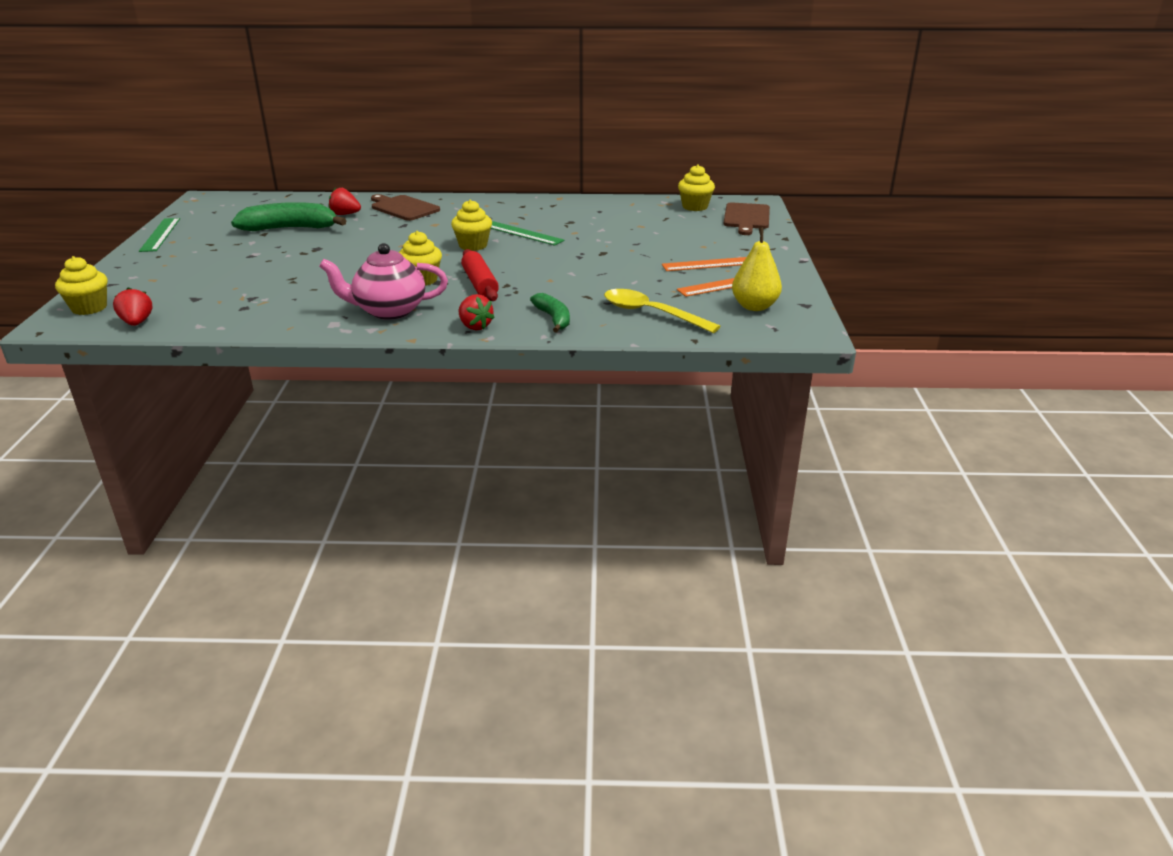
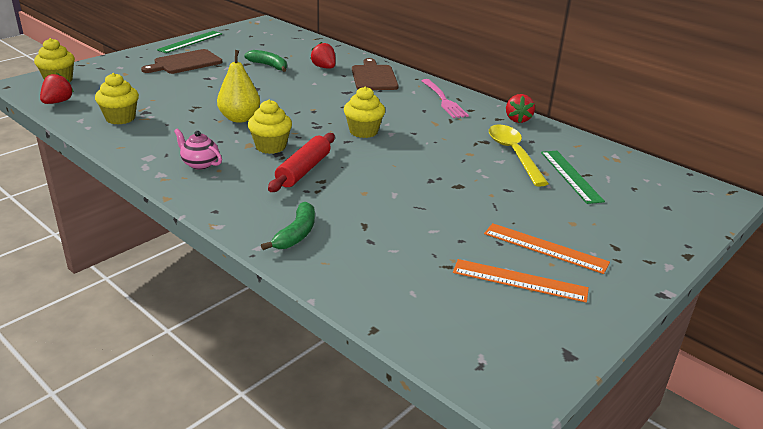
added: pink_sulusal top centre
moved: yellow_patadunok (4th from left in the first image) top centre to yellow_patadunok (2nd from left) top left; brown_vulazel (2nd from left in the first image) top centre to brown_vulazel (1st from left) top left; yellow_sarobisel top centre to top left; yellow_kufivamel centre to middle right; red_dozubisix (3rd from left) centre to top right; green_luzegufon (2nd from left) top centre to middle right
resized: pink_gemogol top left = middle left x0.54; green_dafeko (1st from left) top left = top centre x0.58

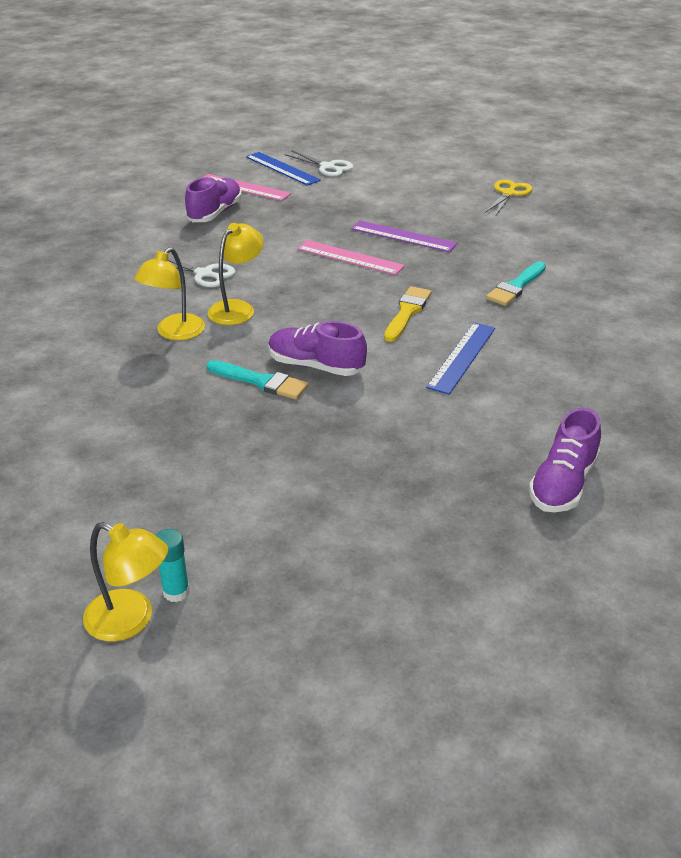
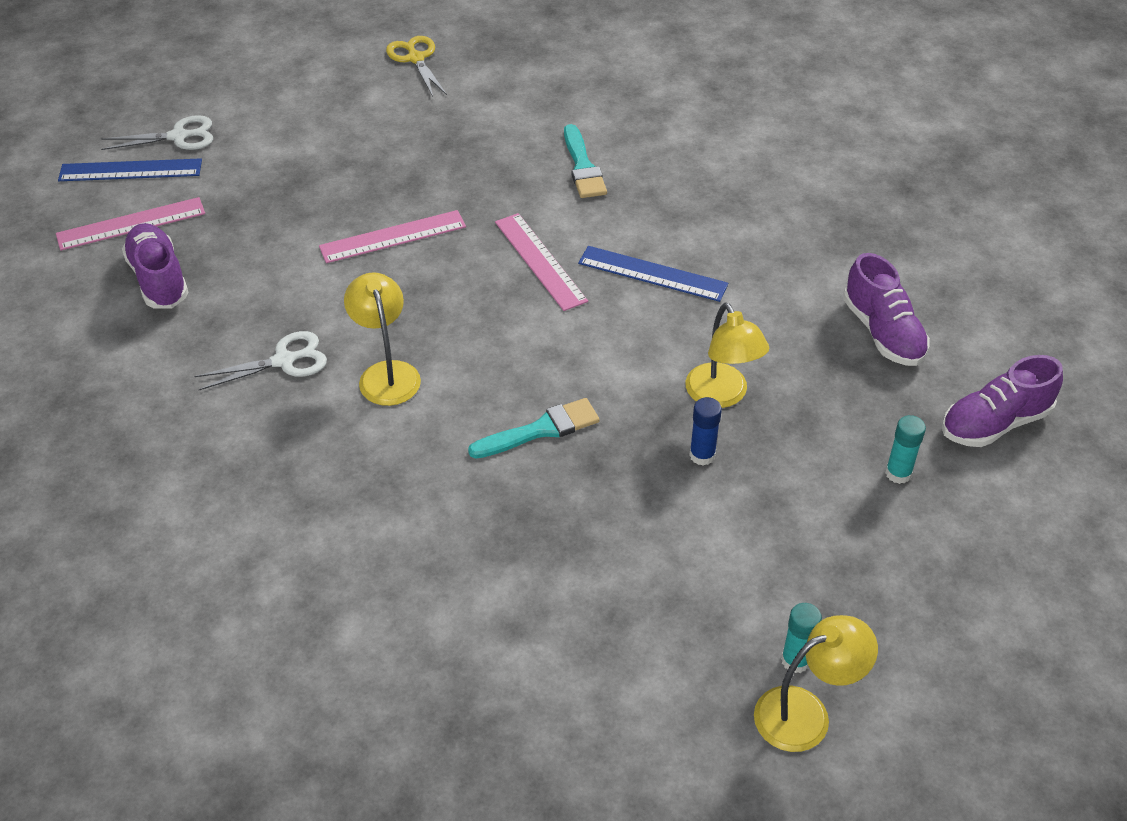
removed: purple_luzegufon top centre
added: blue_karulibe centre; turquoise_karulibe (2nd from left) middle right
moved: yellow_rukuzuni (2nd from left) middle left to centre; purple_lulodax (2nd from left in the first image) centre to purple_lulodax (3rd from left) middle right
replaced: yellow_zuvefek centre to pink_luzegufon (3rd from left) top centre
turned: blue_luzegufon (2nd from left) middle right = centre 45 degrees counterclockwise

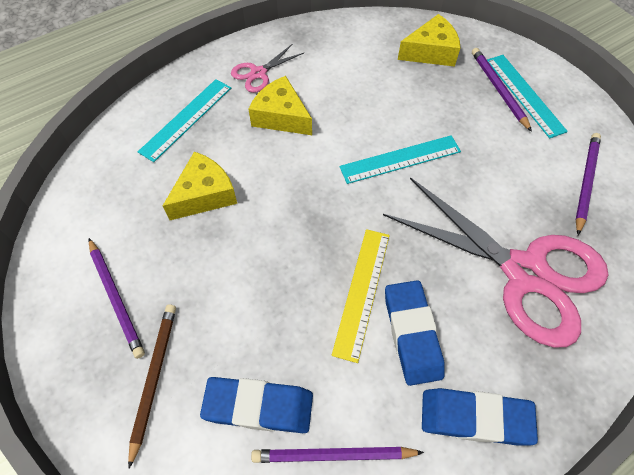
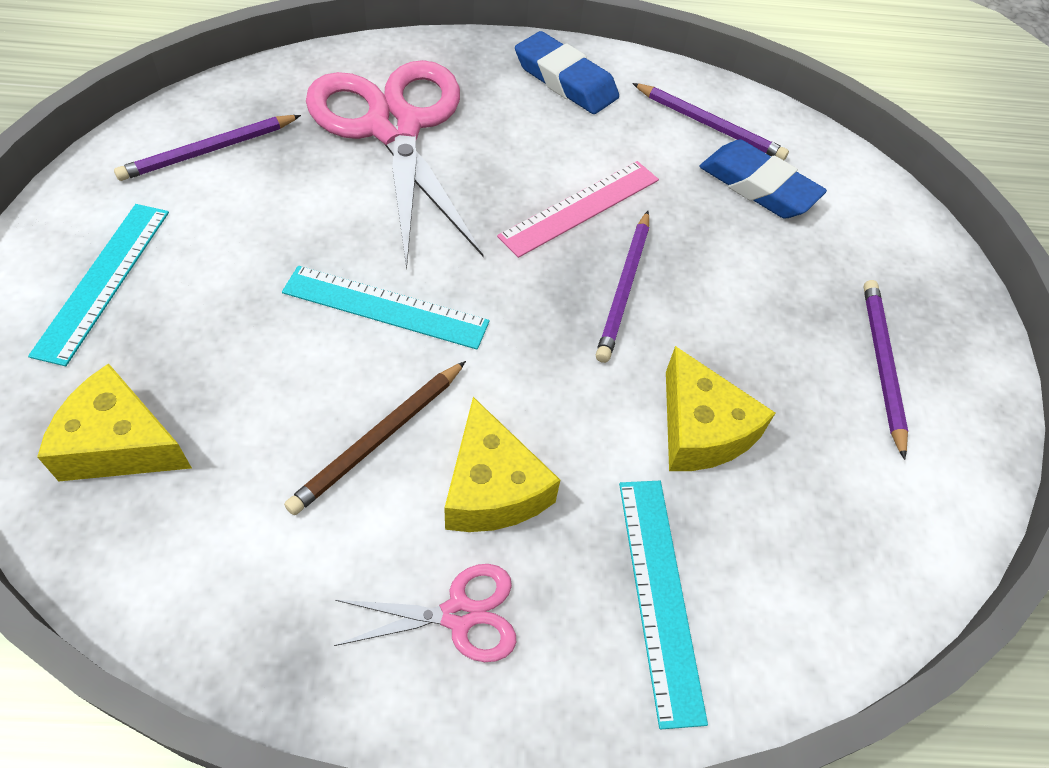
removed: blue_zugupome (2nd from left) bottom centre
moved: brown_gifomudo bottom left to centre; purple_gifomudo (3rd from left in the first image) top right to purple_gifomudo (2nd from left) centre
recoloured: yellow_luzegufon centre to pink_luzegufon top centre
turned: turquoise_luzegufon (1st from left in the first image) top left = bottom centre 75 degrees counterclockwise; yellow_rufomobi (1st from left in the first image) middle left = middle right 105 degrees counterclockwise

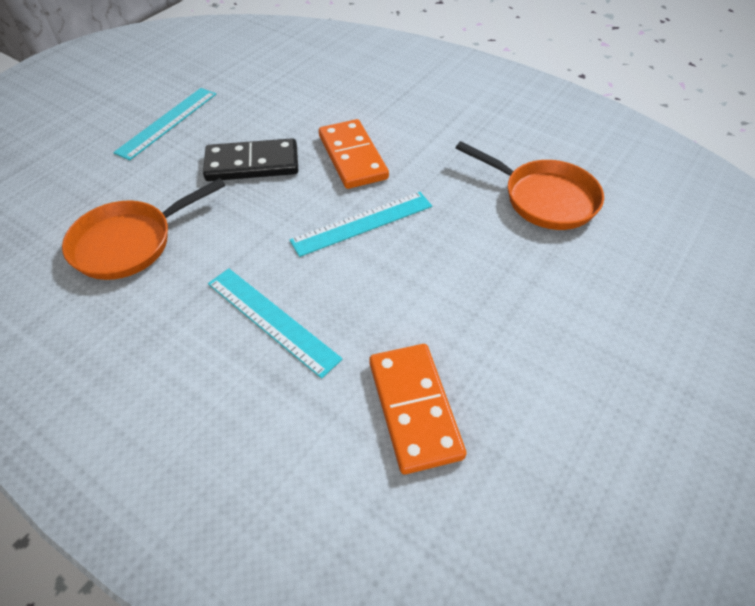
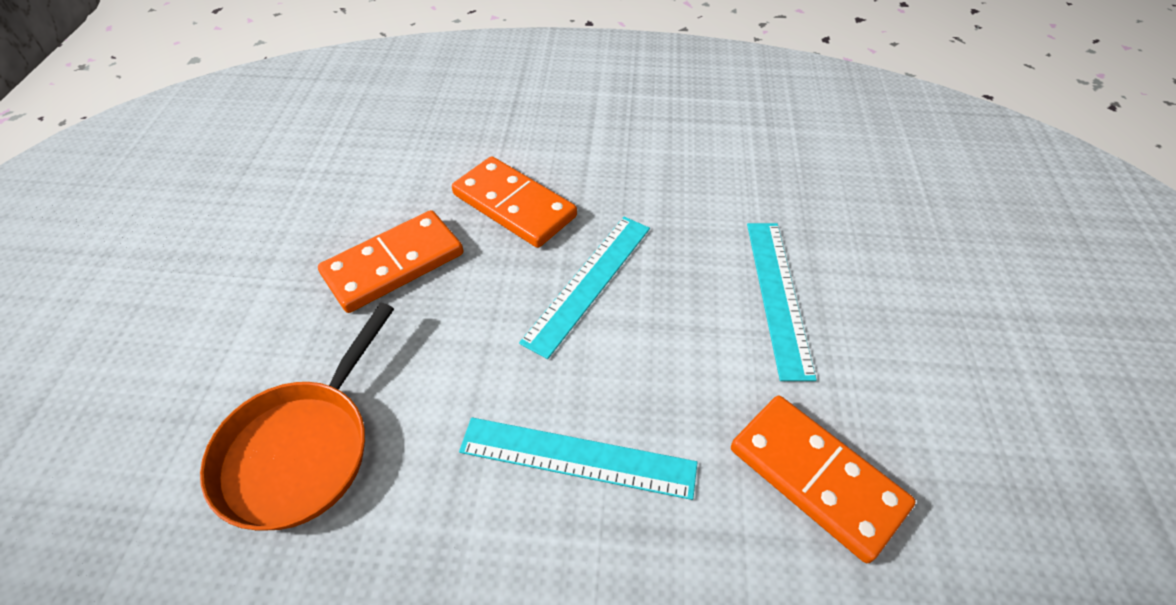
removed: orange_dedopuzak (2nd from left) top right
moved: turquoise_luzegufon (1st from left in the first image) top left to turquoise_luzegufon (3rd from left) centre
recoloured: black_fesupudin top left to orange_fesupudin (1st from left) middle left

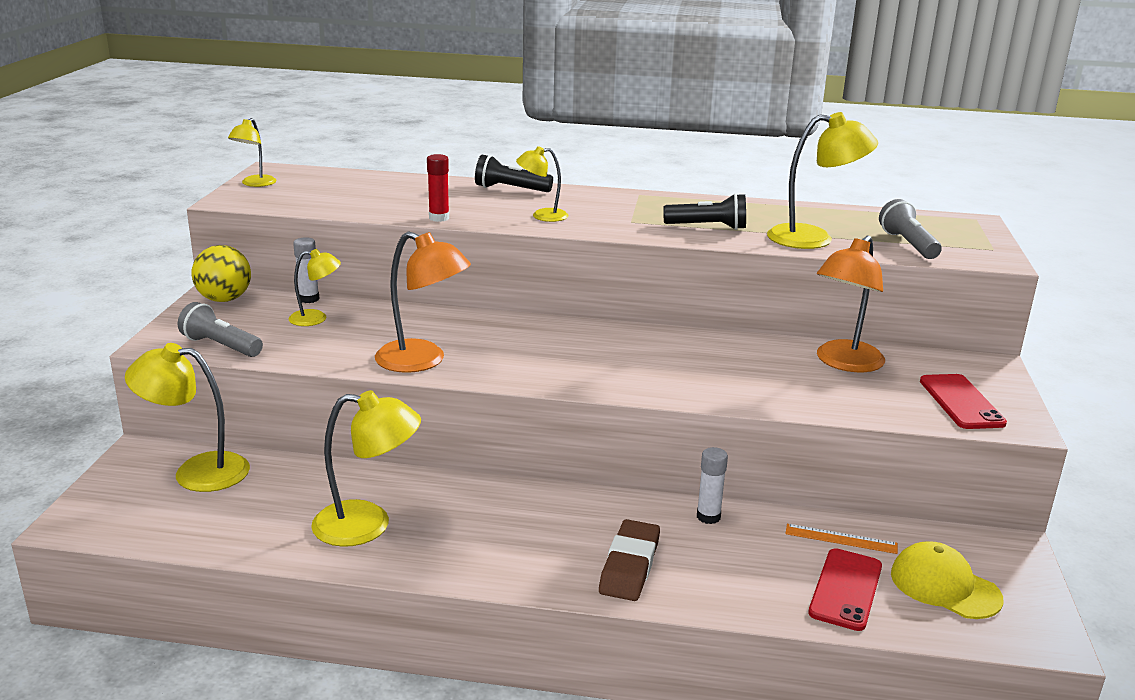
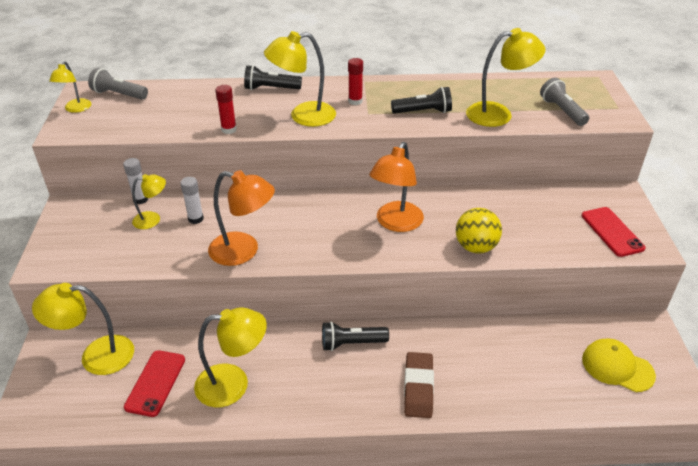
removed: orange_luzegufon bottom right
added: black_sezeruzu (2nd from left) bottom centre; red_karulibe (2nd from left) top centre
moved: grey_sezeruzu (1st from left) middle left to top left; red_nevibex (1st from left) bottom right to bottom left; white_karulibe (2nd from left) bottom centre to middle left; orange_rukuzuni (2nd from left) middle right to centre; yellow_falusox middle left to middle right
resized: yellow_rukuzuni (5th from left) top centre = top centre x1.73

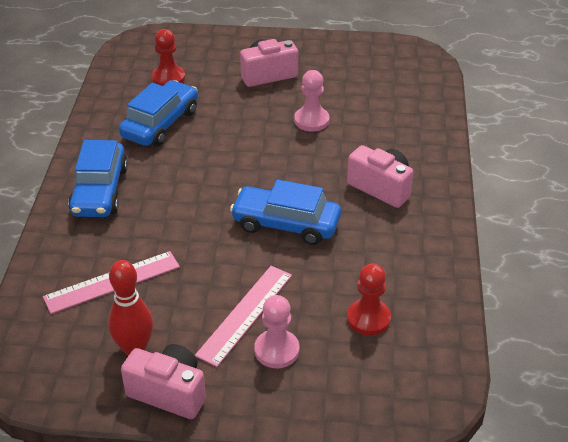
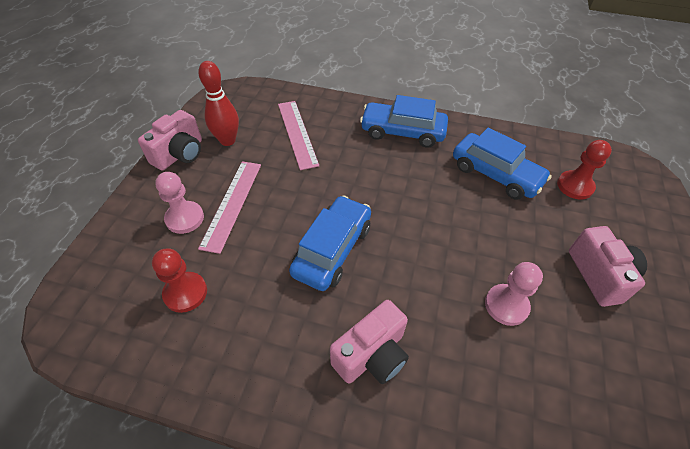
turned: pink_luzegufon (2nd from left in the first image) bottom centre = middle left 60 degrees clockwise

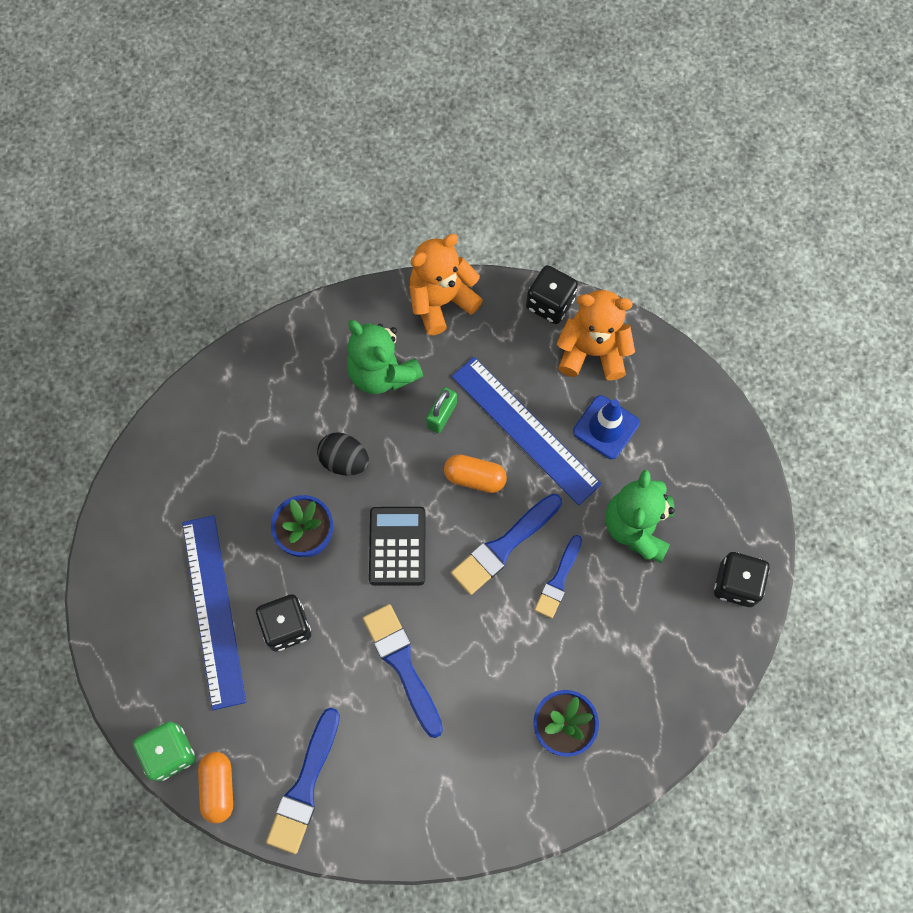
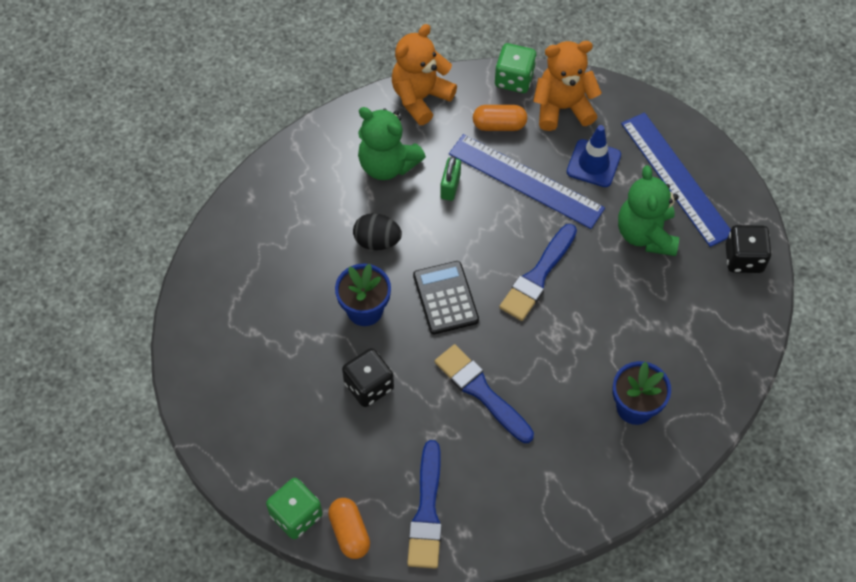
removed: blue_zuvefek (4th from left) centre
moved: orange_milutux (2nd from left) centre to top centre; blue_luzegufon (1st from left in the first image) bottom left to blue_luzegufon (2nd from left) top right
recoloured: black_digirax (2nd from left) top centre to green_digirax (2nd from left) top centre

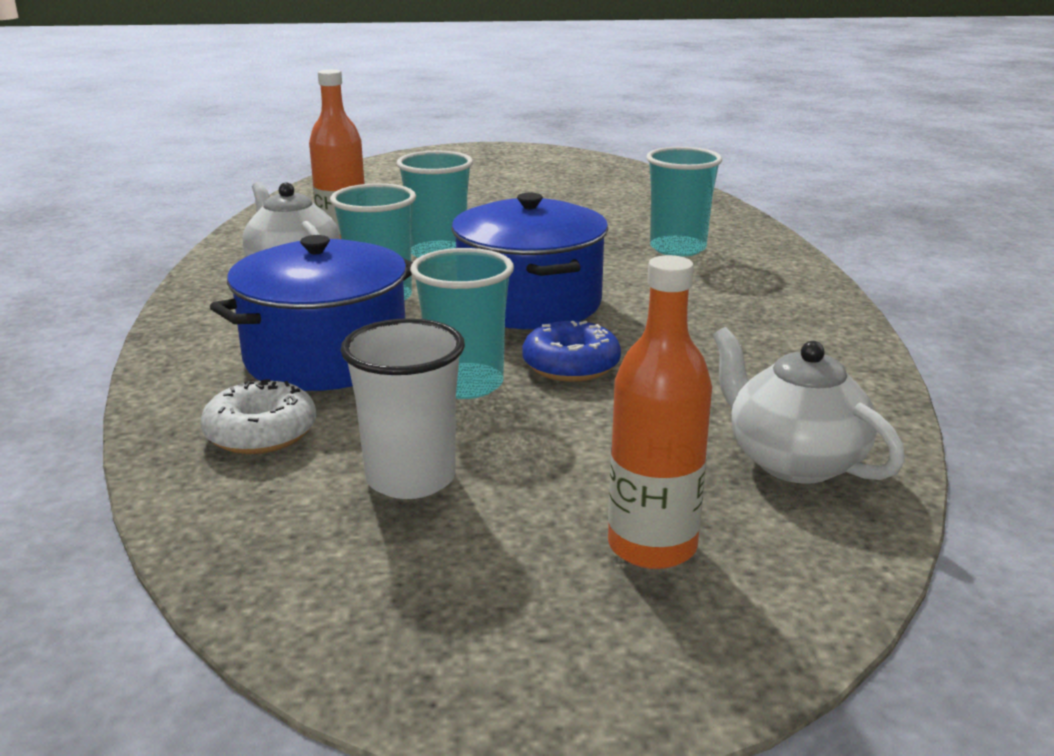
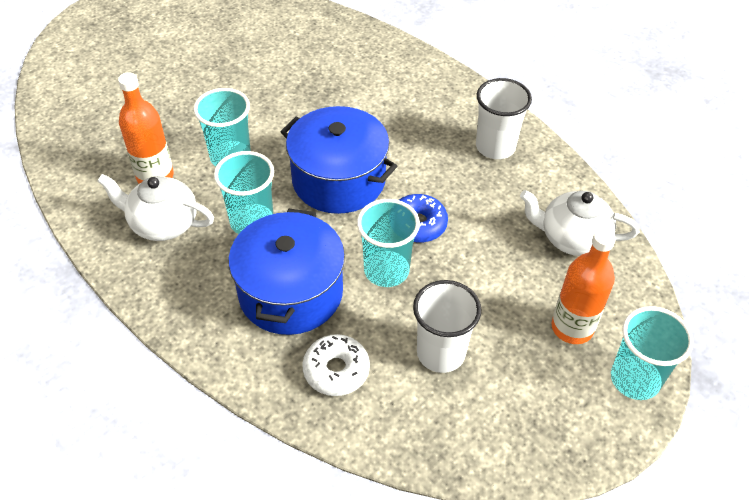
added: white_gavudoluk (2nd from left) top right
moved: turquoise_gavudoluk (4th from left) top centre to bottom right

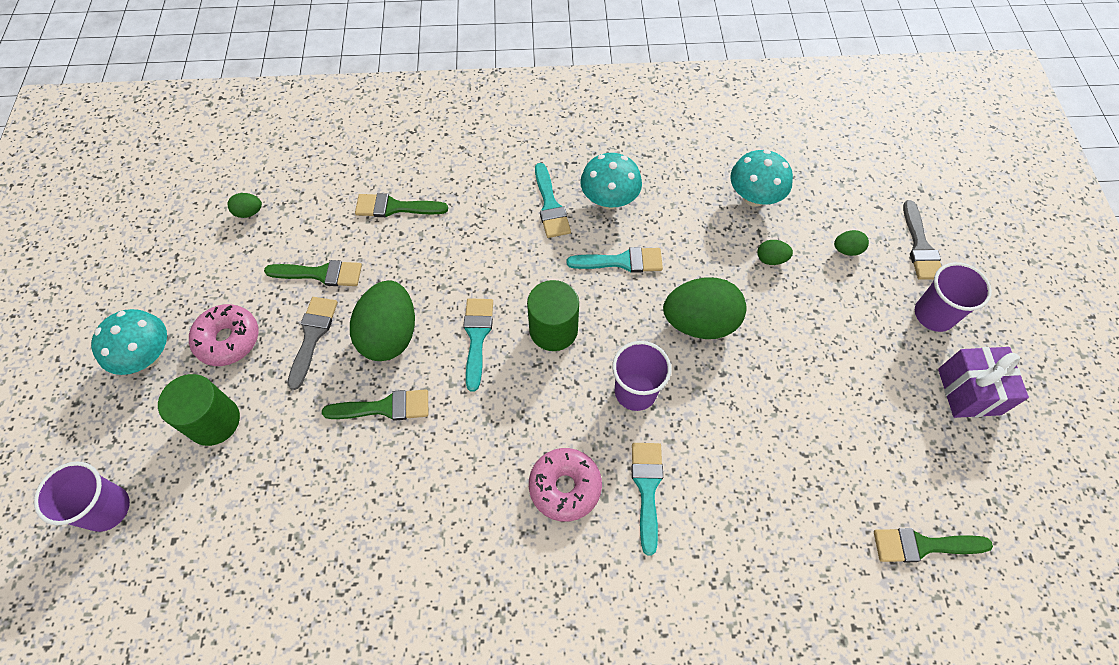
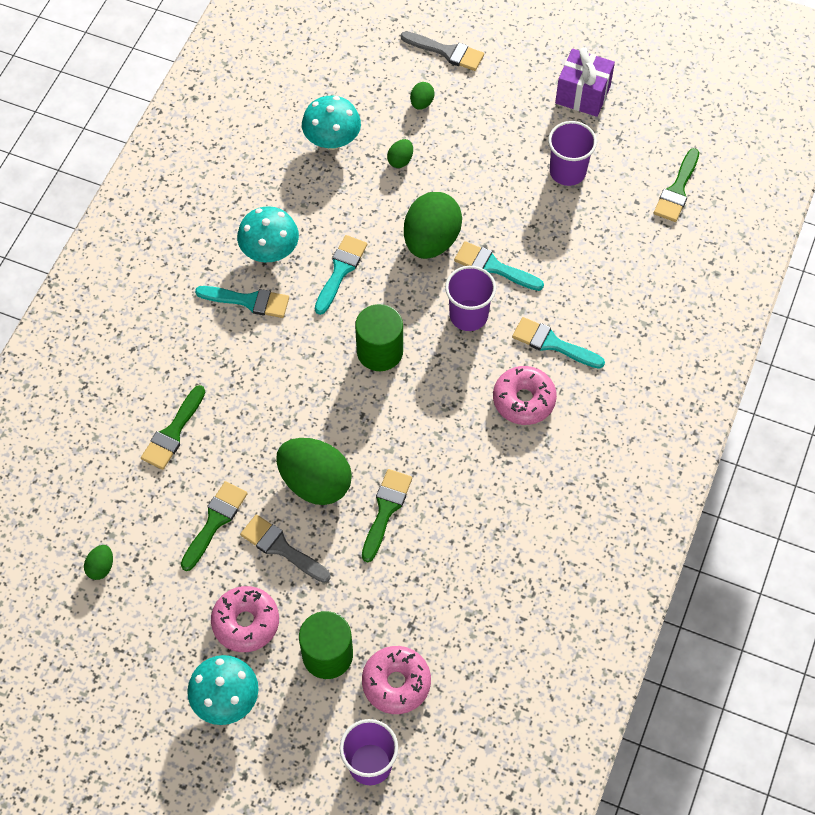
added: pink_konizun (2nd from left) bottom centre
moved: turquoise_zuvefek (1st from left in the first image) centre to turquoise_zuvefek (3rd from left) top centre; purple_gavudoluk (3rd from left) middle right to top right

